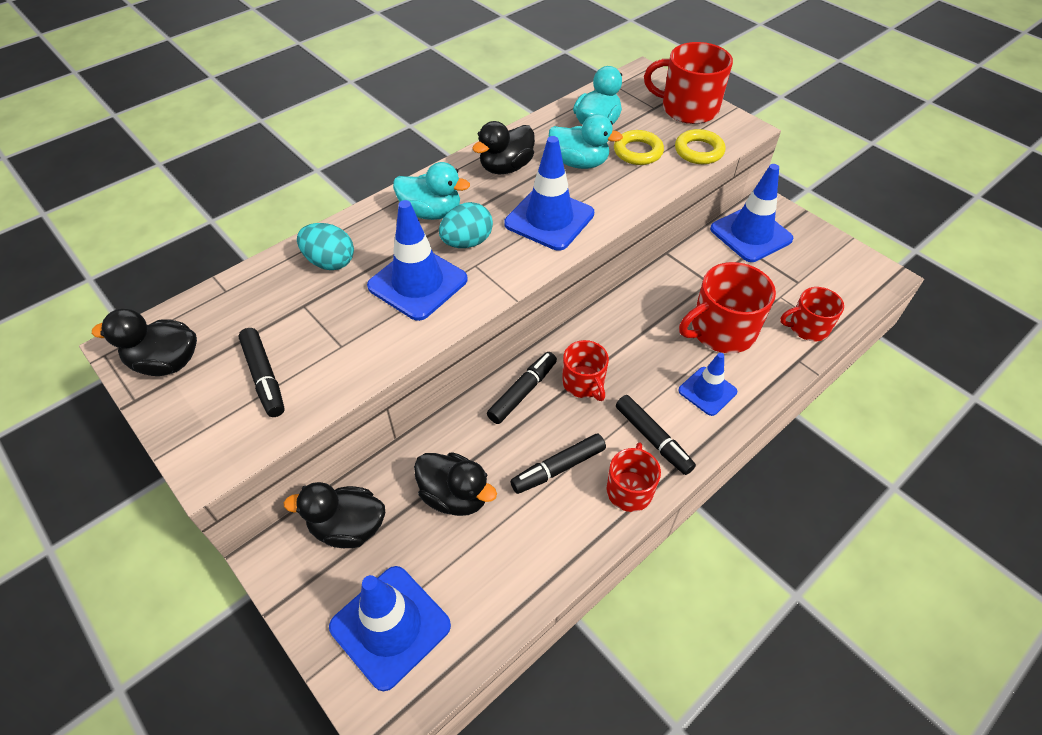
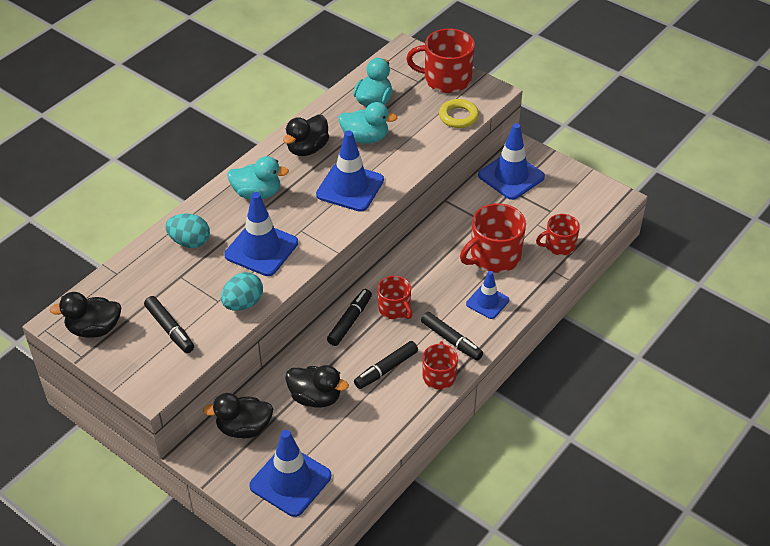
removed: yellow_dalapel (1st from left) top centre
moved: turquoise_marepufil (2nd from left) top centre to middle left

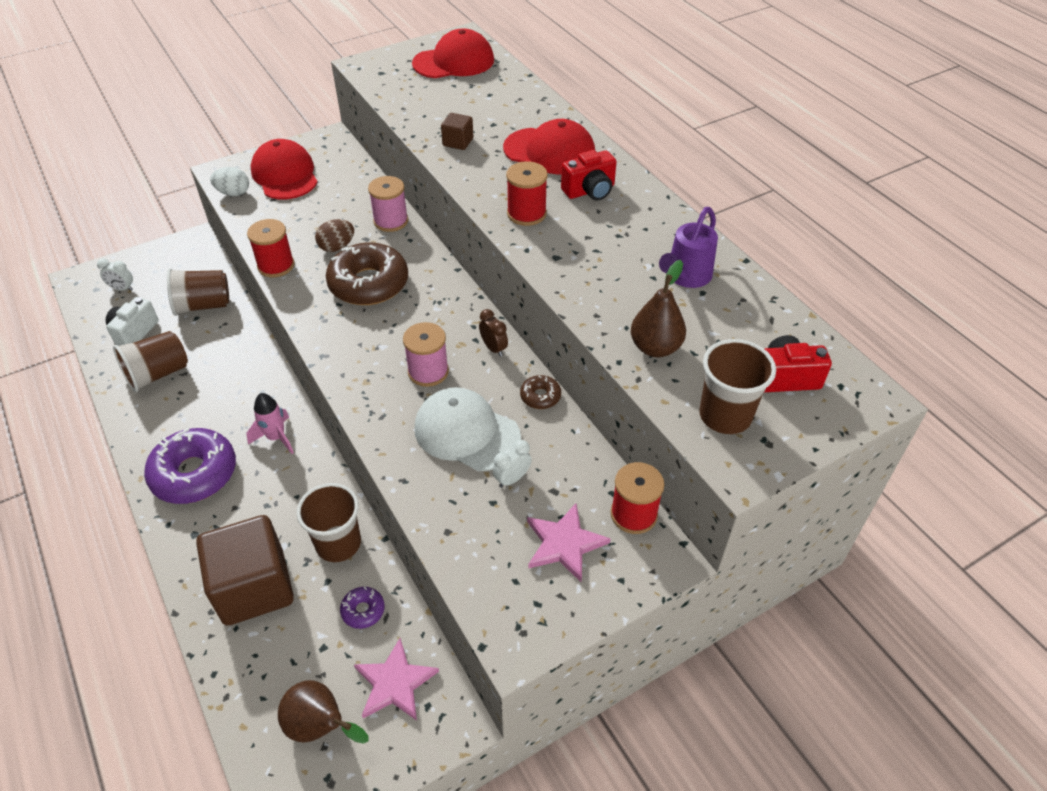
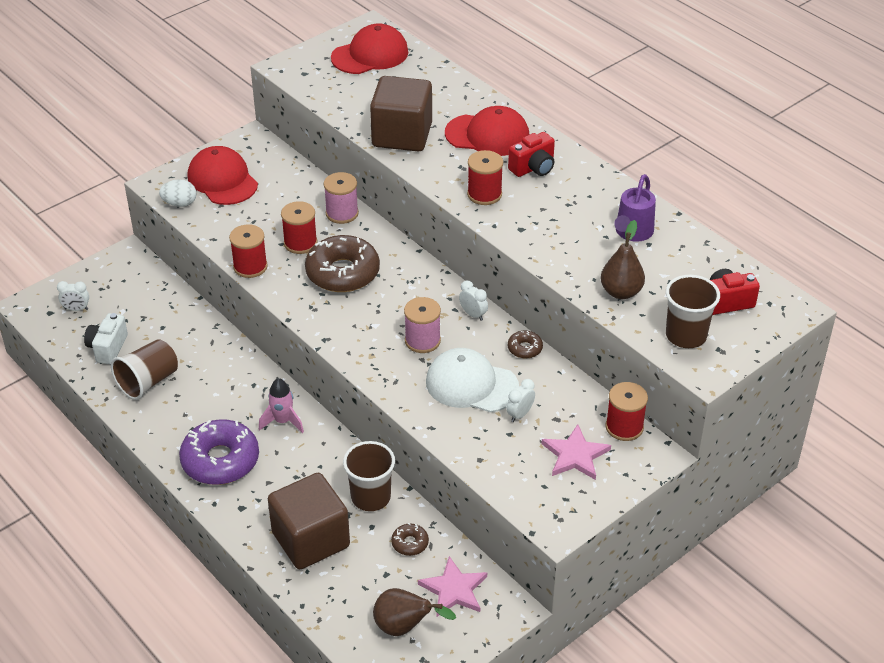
removed: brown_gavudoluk (2nd from left) middle left
replaced: brown_marepufil top left to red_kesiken (2nd from left) centre
recoloured: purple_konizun (2nd from left) bottom centre to brown_konizun (2nd from left) bottom centre; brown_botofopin centre to white_botofopin (2nd from left) centre
resized: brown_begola (2nd from left) top centre = top centre x2.33

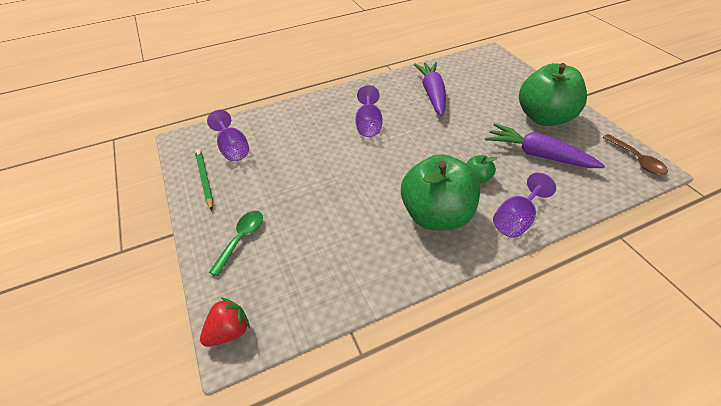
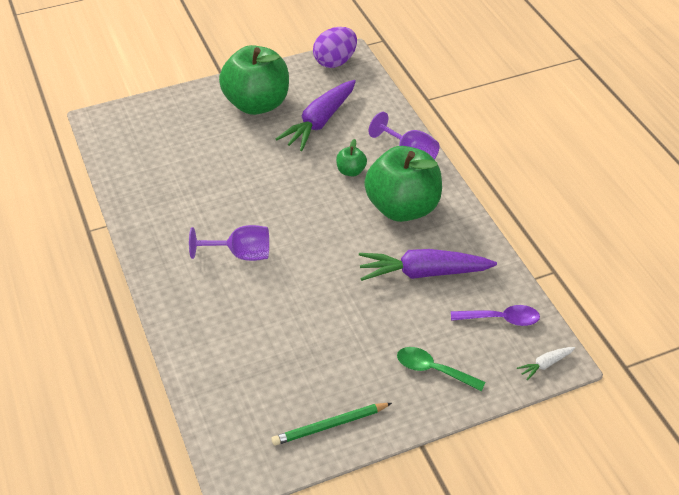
removed: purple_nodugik (1st from left) top left
added: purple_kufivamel middle right
moved: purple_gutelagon (1st from left in the first image) top centre to purple_gutelagon (2nd from left) centre
replaced: brown_kufivamel middle right to purple_marepufil top centre; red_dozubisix bottom left to white_gutelagon bottom right

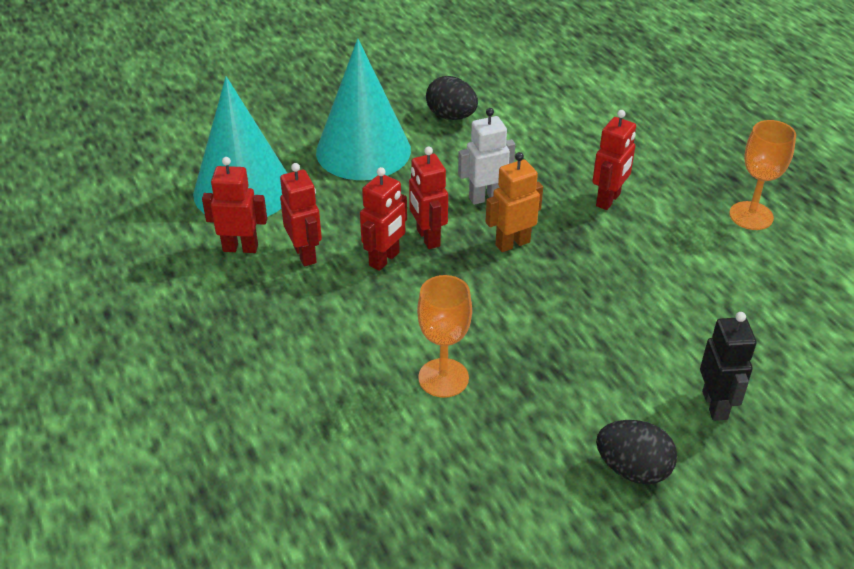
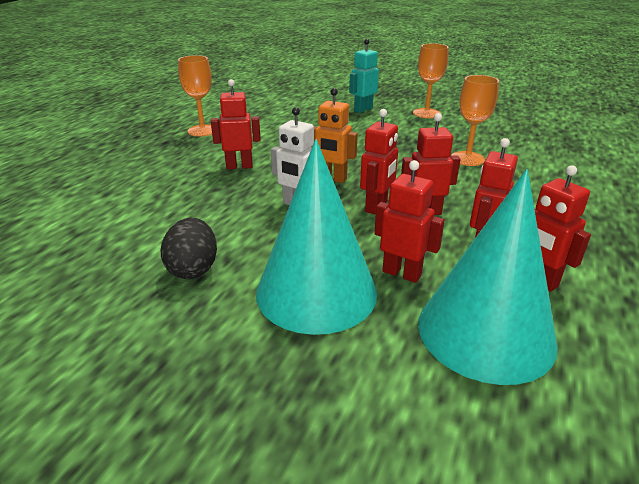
added: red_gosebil (3rd from left) centre
replaced: black_marepufil (2nd from left) bottom right to orange_nodugik (2nd from left) top right
recoloured: black_gosebil middle right to turquoise_gosebil top centre

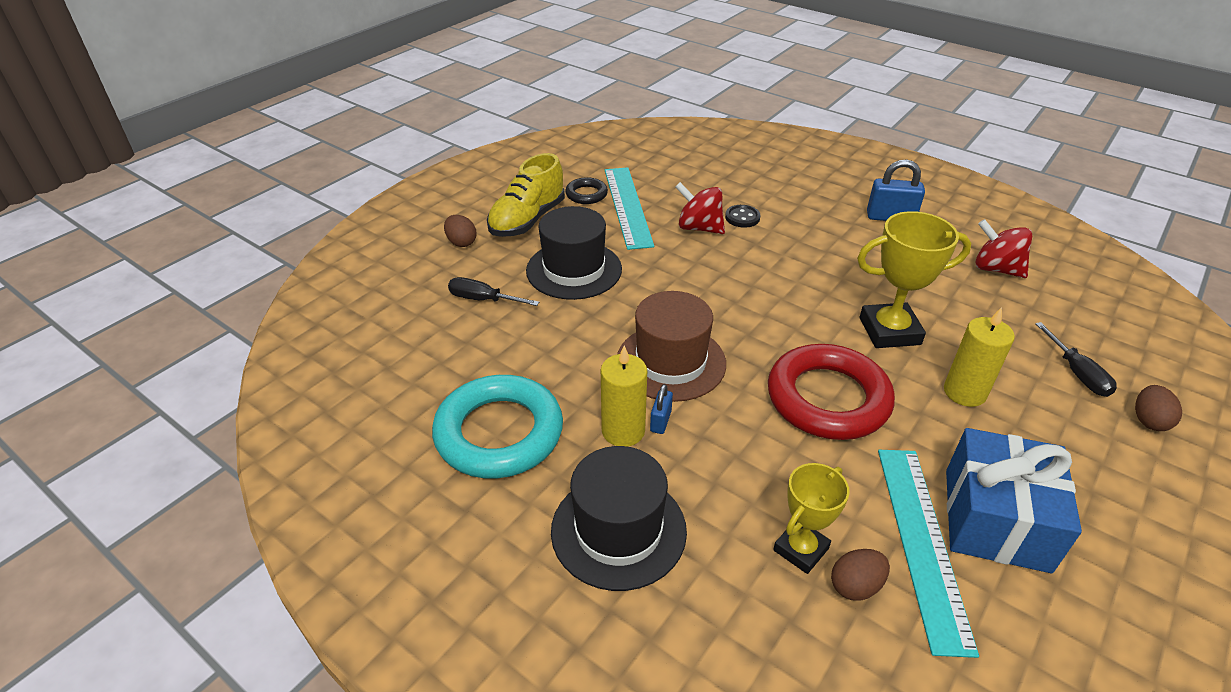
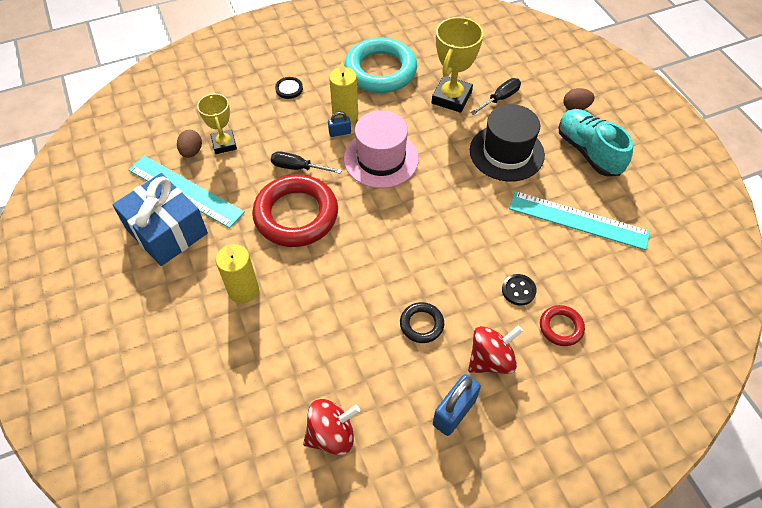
removed: brown_marepufil (3rd from left) middle right
added: red_dalapel (2nd from left) middle right
moved: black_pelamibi (2nd from left in the first image) middle right to black_pelamibi (1st from left) top centre; black_dalapel top centre to centre; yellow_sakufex (2nd from left) middle right to top centre; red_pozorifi (1st from left in the first image) top centre to red_pozorifi (2nd from left) bottom centre
replaced: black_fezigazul (2nd from left) bottom centre to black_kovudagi (1st from left) top centre
recoloured: brown_fezigazul centre to pink_fezigazul top centre; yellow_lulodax top centre to turquoise_lulodax top right
turned: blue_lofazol (1st from left) centre = top centre 60 degrees counterclockwise

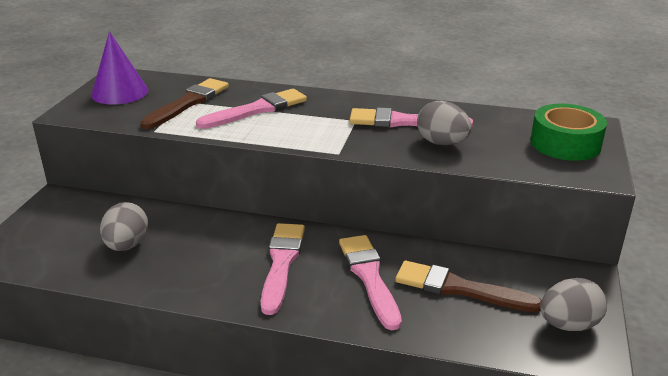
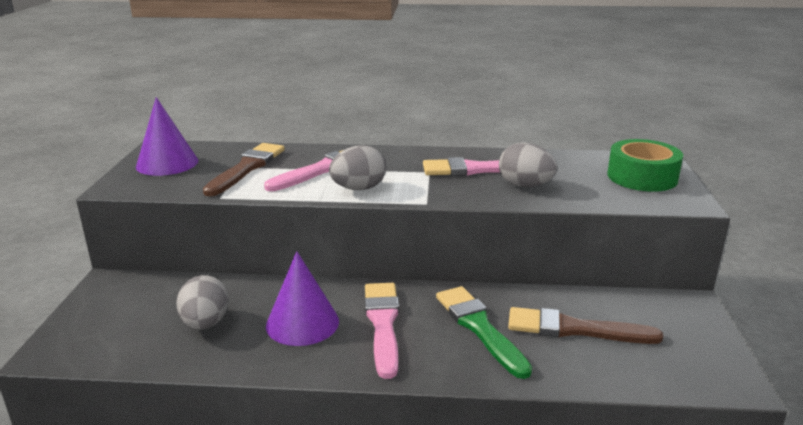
added: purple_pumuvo (2nd from left) bottom centre
moved: grey_marepufil (3rd from left in the first image) bottom right to grey_marepufil (2nd from left) centre
recoloured: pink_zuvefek (3rd from left) bottom centre to green_zuvefek bottom centre

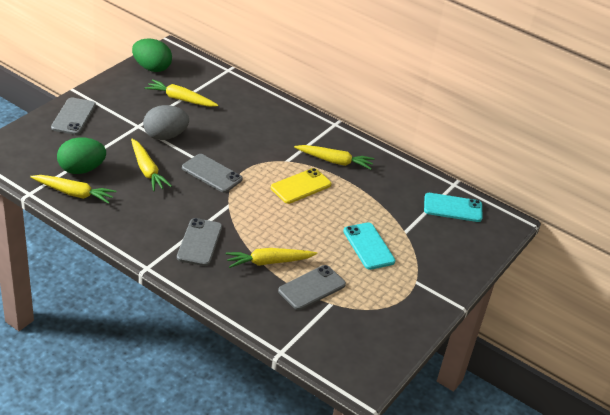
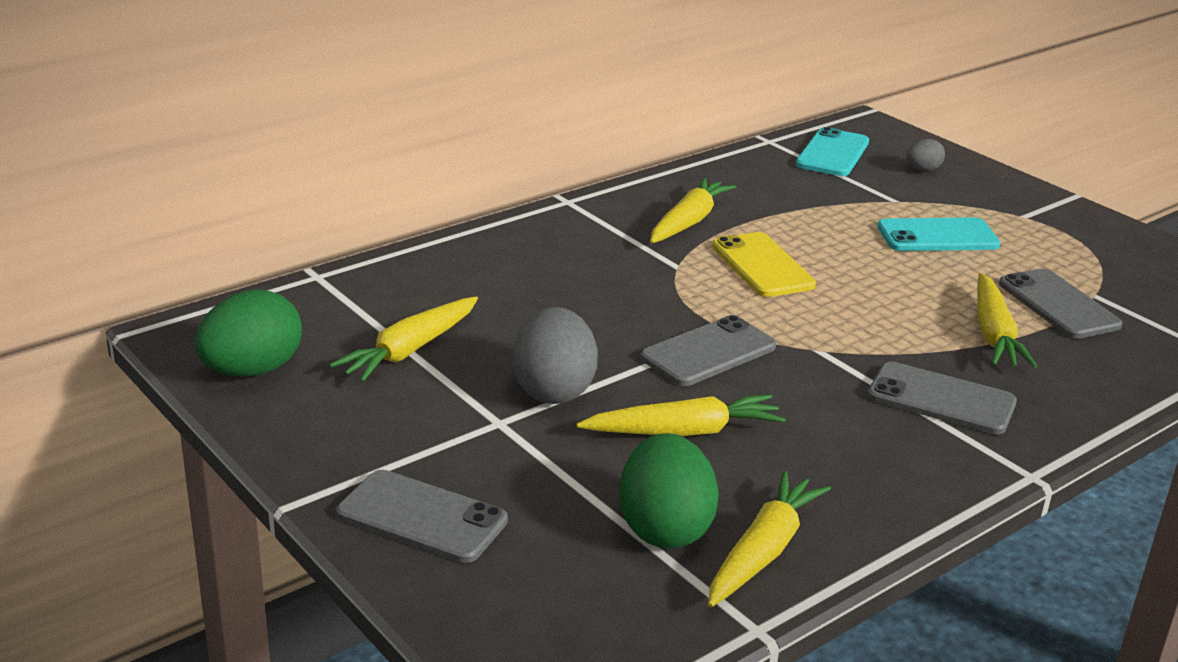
added: grey_marepufil (2nd from left) top right

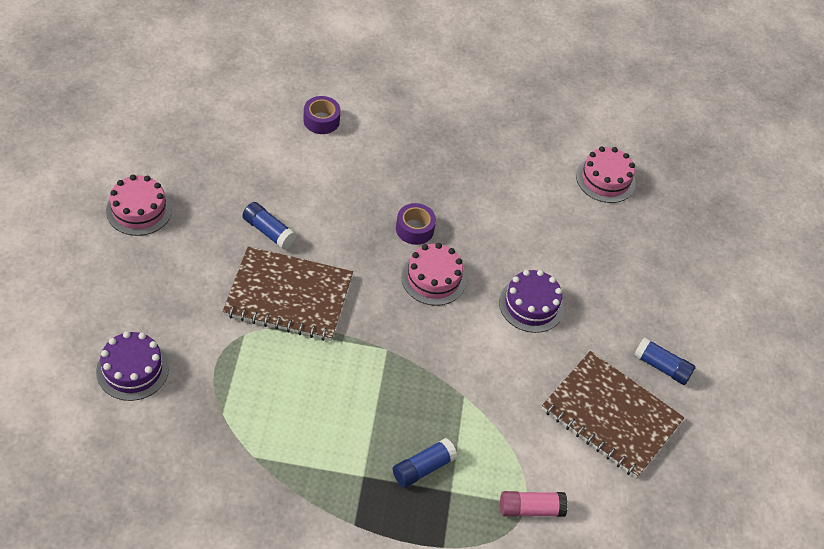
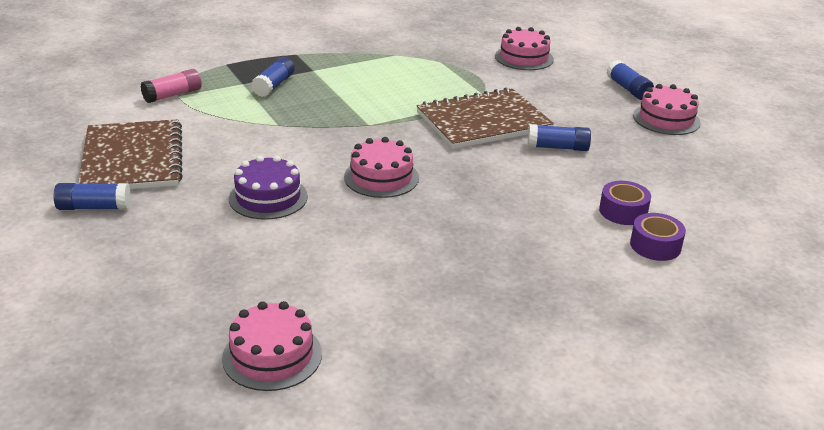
added: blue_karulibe (4th from left) top right
moved: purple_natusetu (2nd from left in the first image) centre to purple_natusetu (1st from left) middle right
recoloured: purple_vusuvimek (1st from left) bottom left to pink_vusuvimek (3rd from left) top centre
turned: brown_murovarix (2nd from left in the first image) bottom right = middle left 75 degrees clockwise

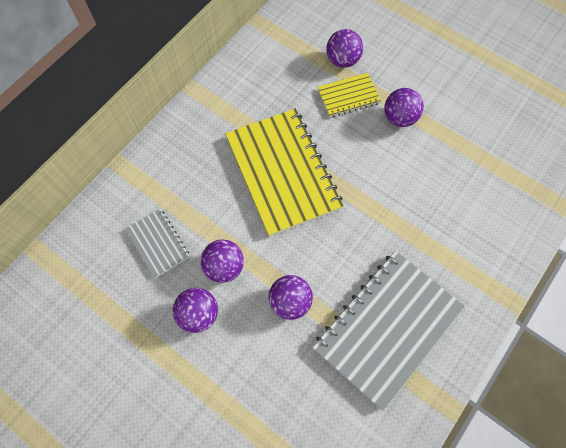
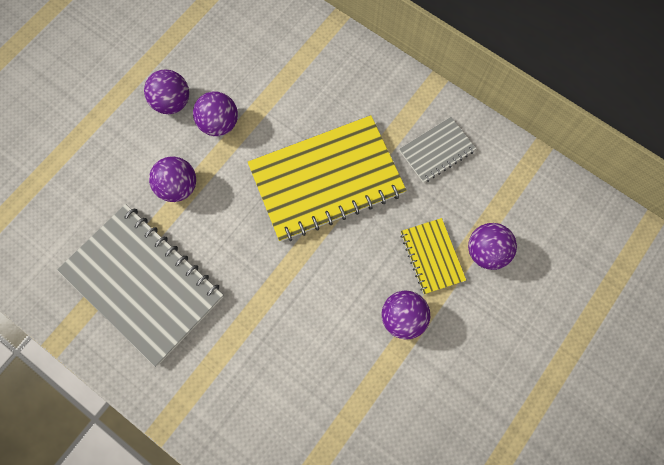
moved: grey_murovarix (1st from left in the first image) middle left to grey_murovarix (2nd from left) top centre

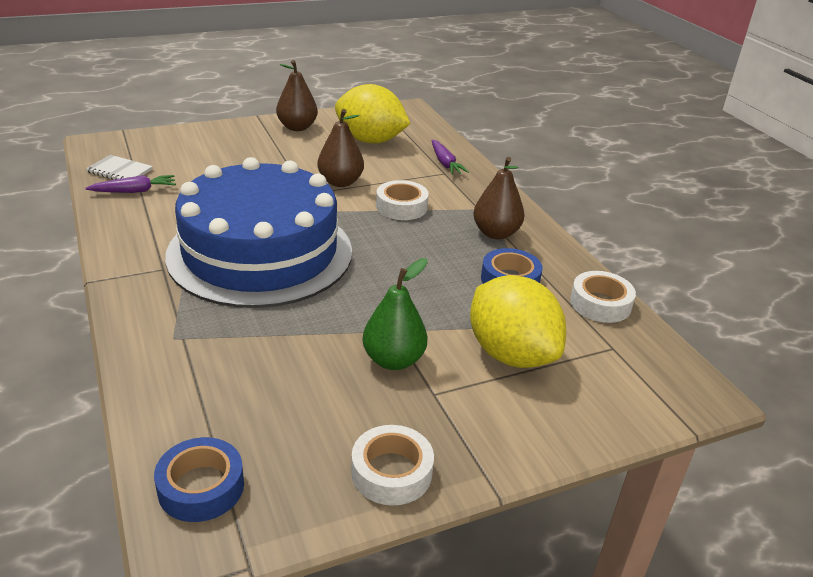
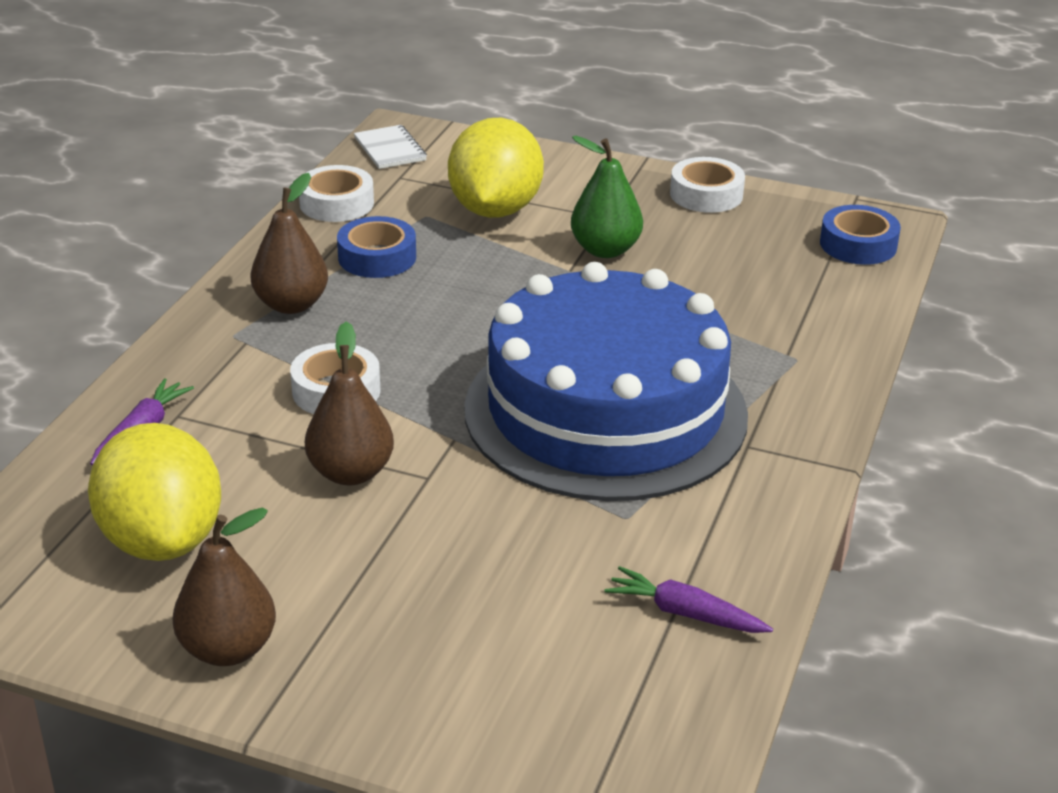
moved: white_murovarix top left to top centre

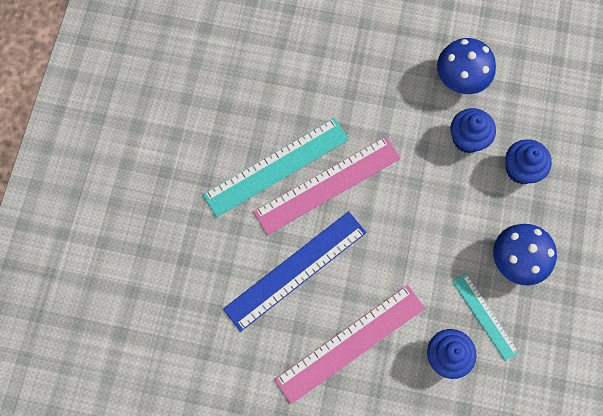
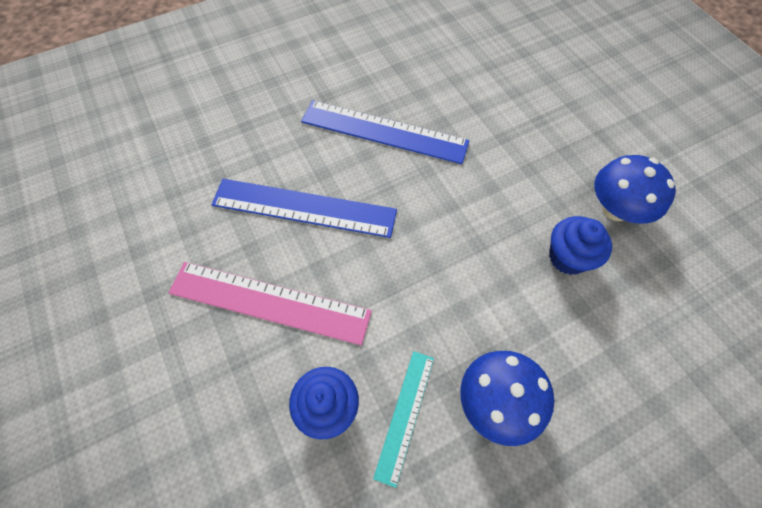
removed: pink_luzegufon (1st from left) centre; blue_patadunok (3rd from left) middle right
recoloured: turquoise_luzegufon (1st from left) centre to blue_luzegufon (2nd from left) top centre

